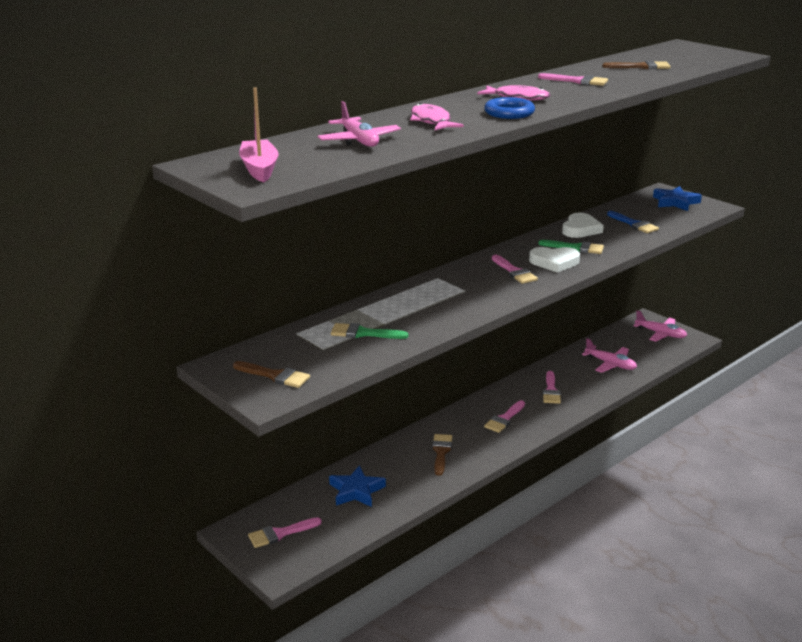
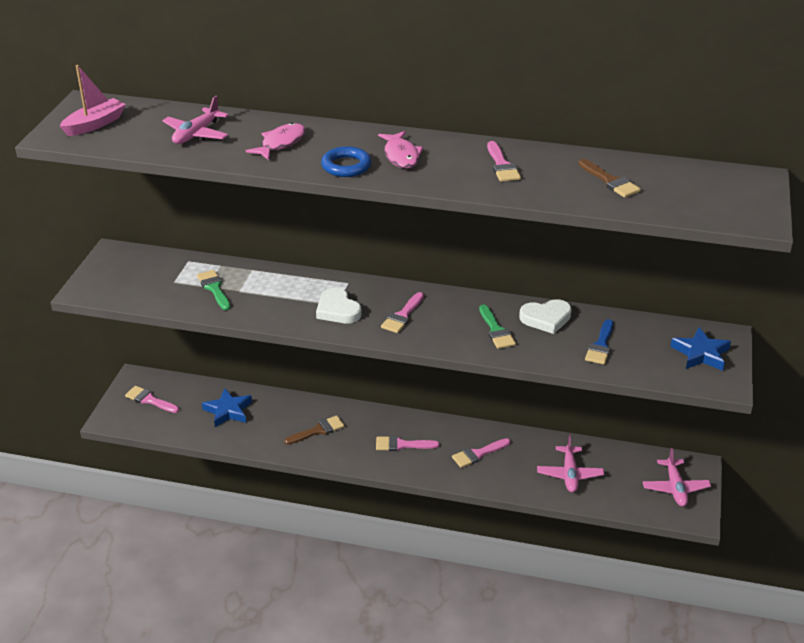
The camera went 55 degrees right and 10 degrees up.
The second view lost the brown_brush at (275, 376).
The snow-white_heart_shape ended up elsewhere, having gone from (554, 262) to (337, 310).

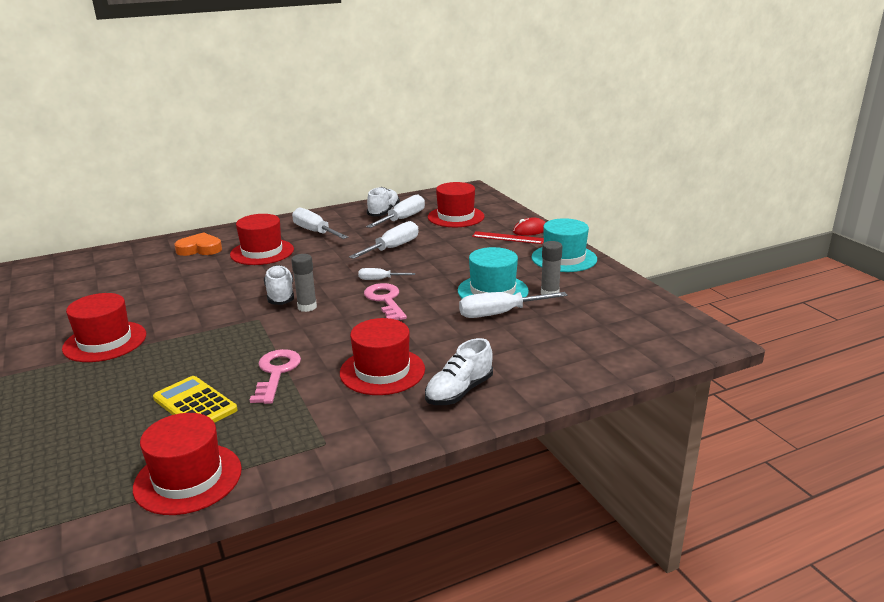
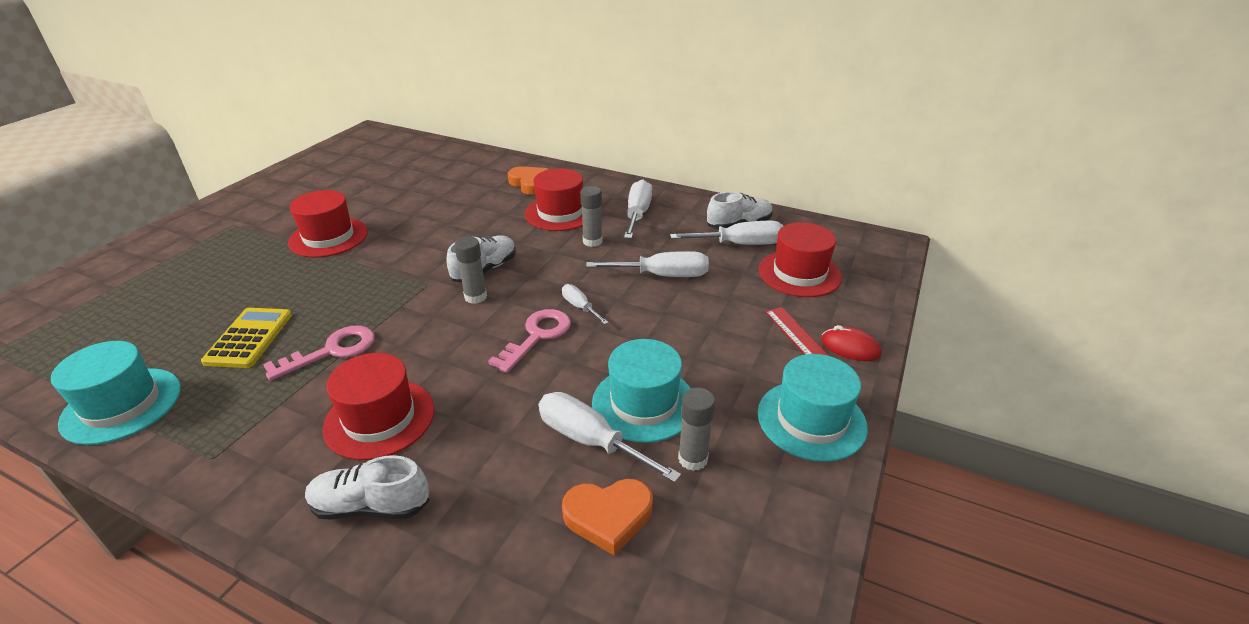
The camera went 50 degrees right and 10 degrees up.
What was the red_top_hat at (188, 478) turned into the teal_top_hat at (122, 405).
The second view gained the bright_orange_heart_shape at (608, 517).
The second view gained the gray_glue at (592, 241).

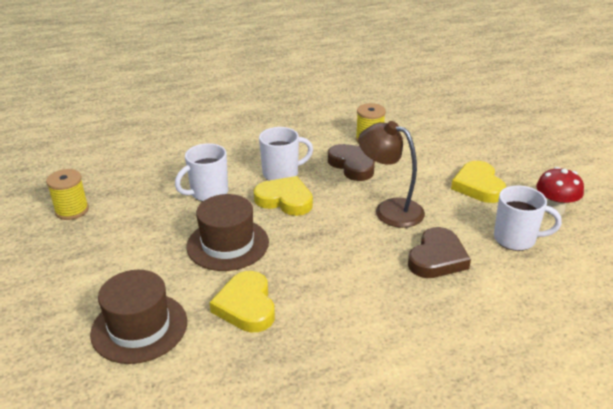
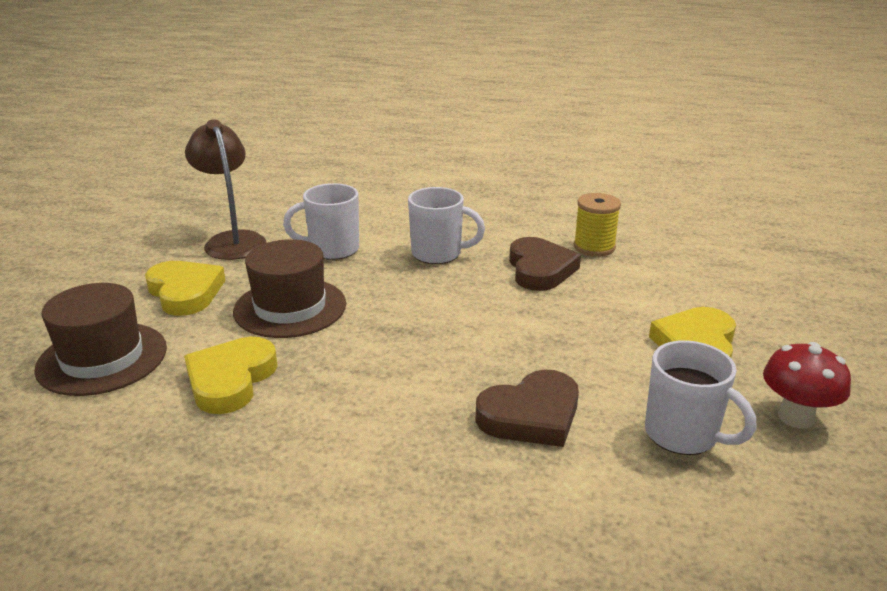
The camera went 30 degrees right and 5 degrees down.
The second view lost the yellow_bobbin at (72, 210).
The yellow_heart_shape ended up elsewhere, having gone from (285, 200) to (185, 292).
The brown_lamp ended up elsewhere, having gone from (390, 209) to (232, 240).

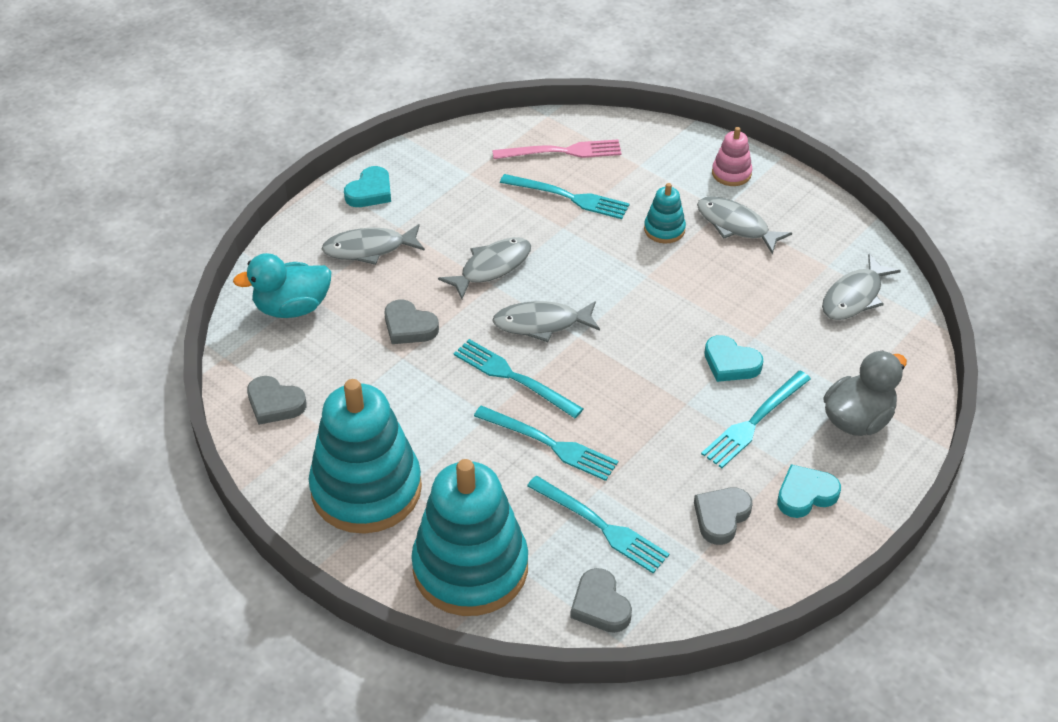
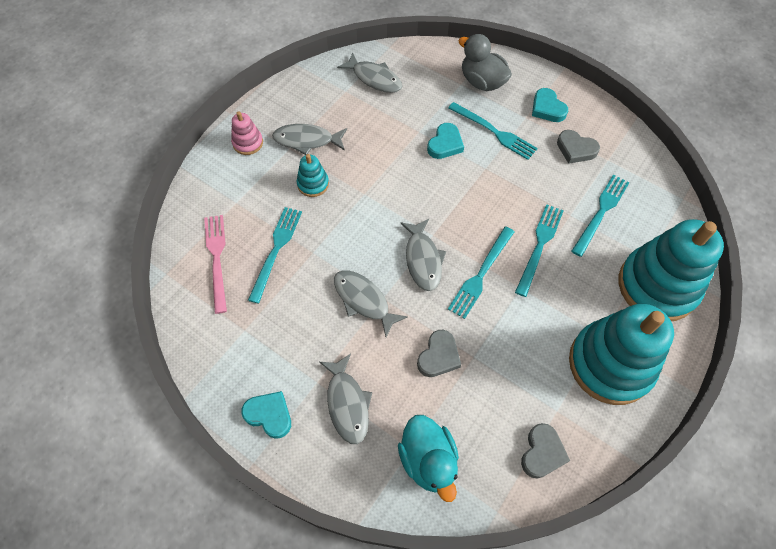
The camera went 95 degrees left and 15 degrees up.
The second view lost the gray_heart_shape at (600, 605).
The gray_fish_figure at (736, 225) ended up facing another way, 60 degrees clockwise from before.

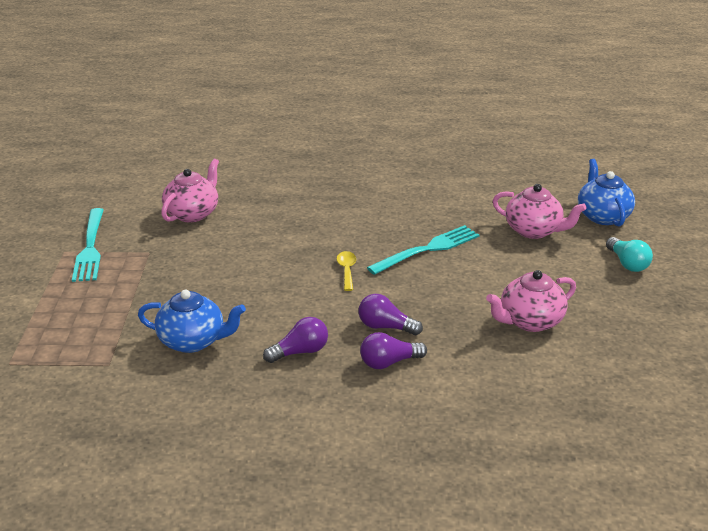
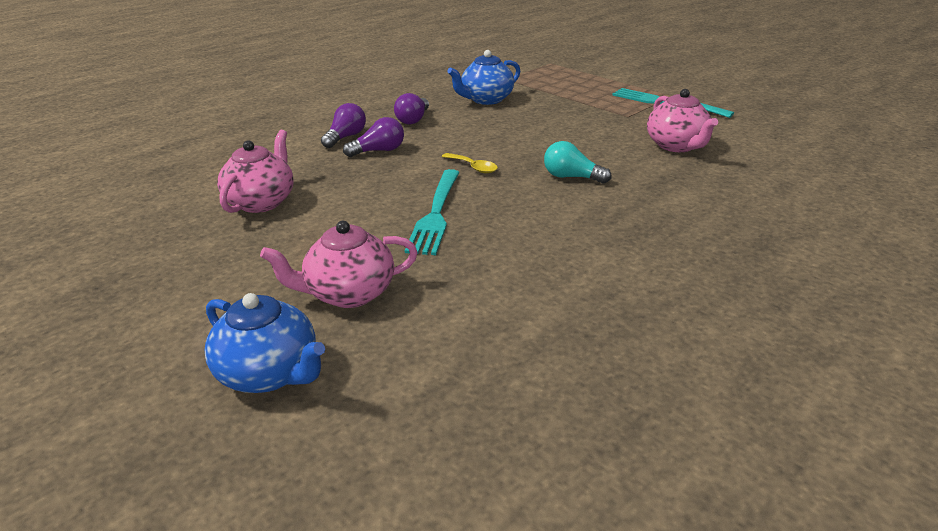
The camera went 135 degrees right and 0 degrees up.
The teal_bulb ended up elsewhere, having gone from (627, 263) to (571, 177).

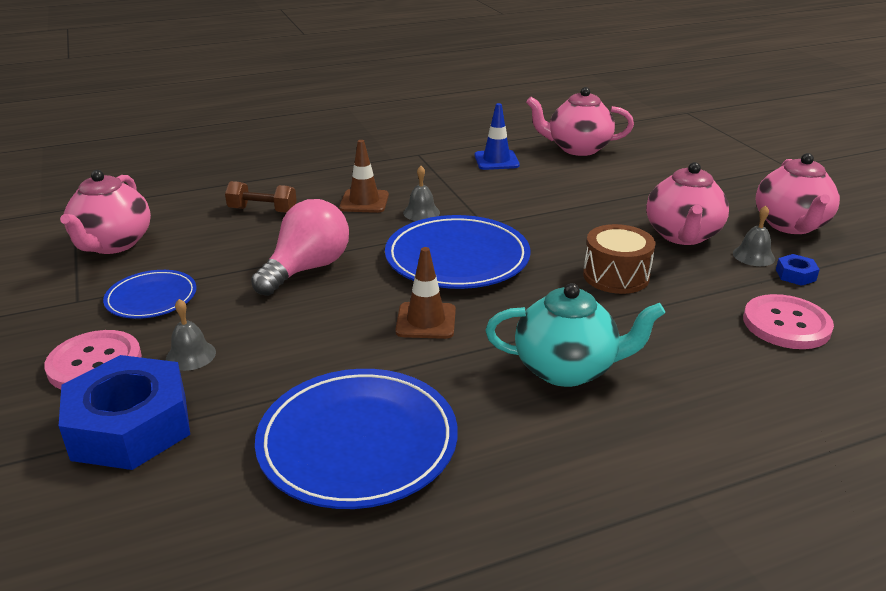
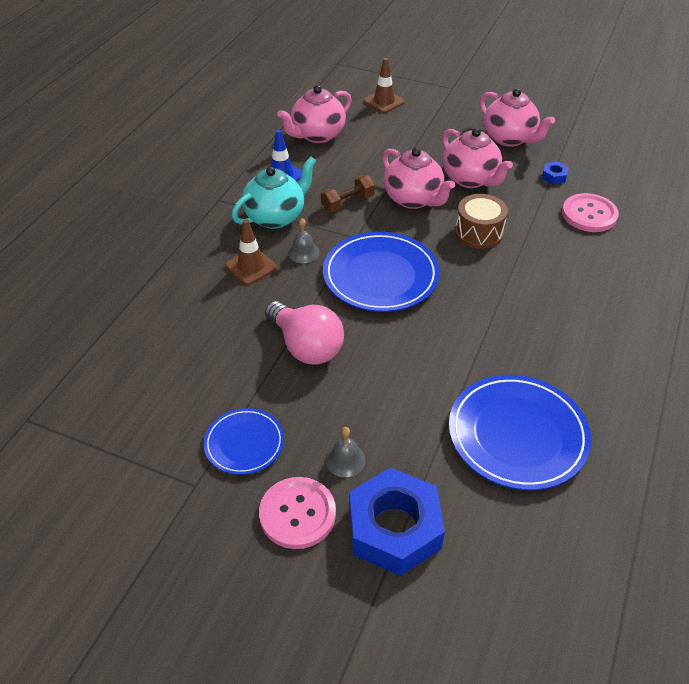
The camera went 45 degrees left and 15 degrees up.
The pink_china_teapot ended up elsewhere, having gone from (113, 244) to (413, 199).
The brown_free_weight ended up elsewhere, having gone from (262, 210) to (347, 203).
The pink_bulb at (307, 269) ended up facing another way, 150 degrees clockwise from before.
The brown_traffic_cone ended up elsewhere, having gone from (426, 321) to (384, 102).
The teal_china_teapot ended up elsewhere, having gone from (567, 369) to (276, 217).
The second view lost the gray_bell at (753, 256).

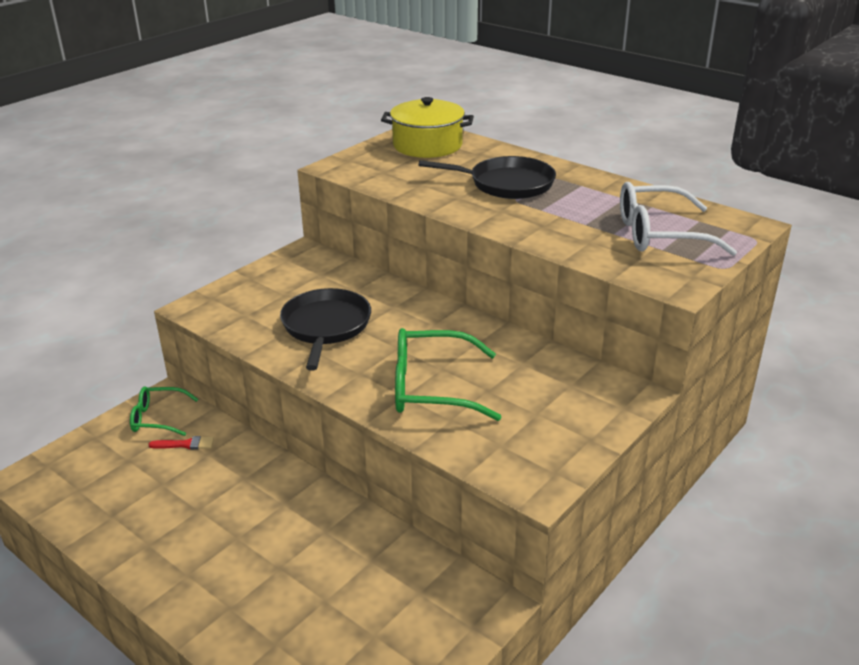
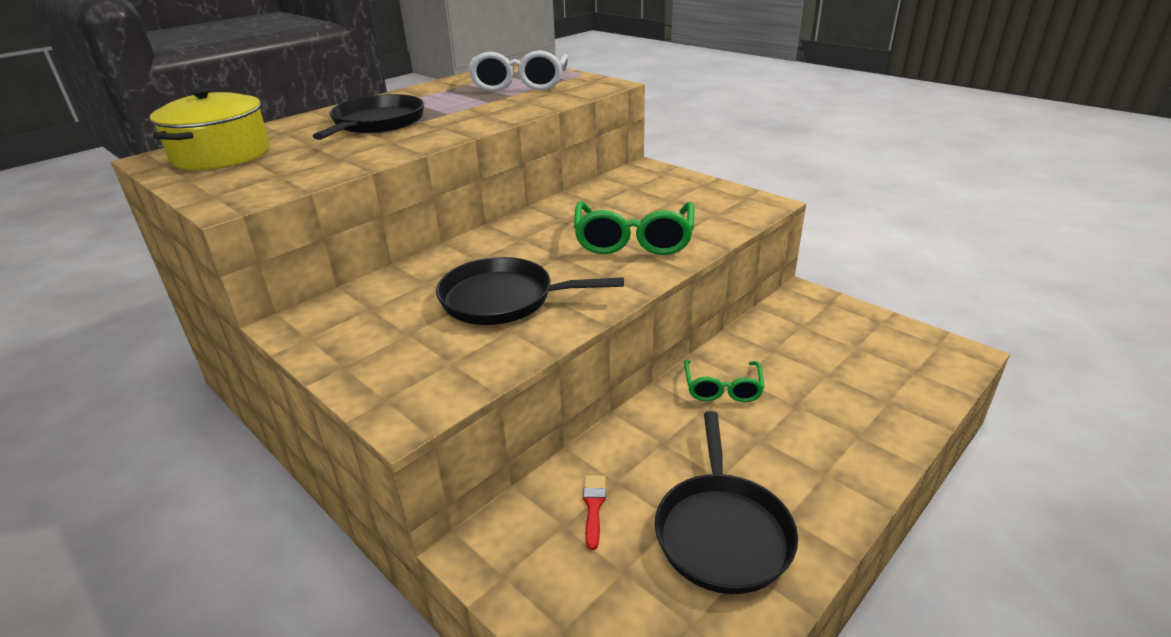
The camera went 85 degrees left and 0 degrees up.
The emerald_spectacles ended up elsewhere, having gone from (158, 418) to (722, 388).
The second view gained the ebony_skillet at (722, 532).

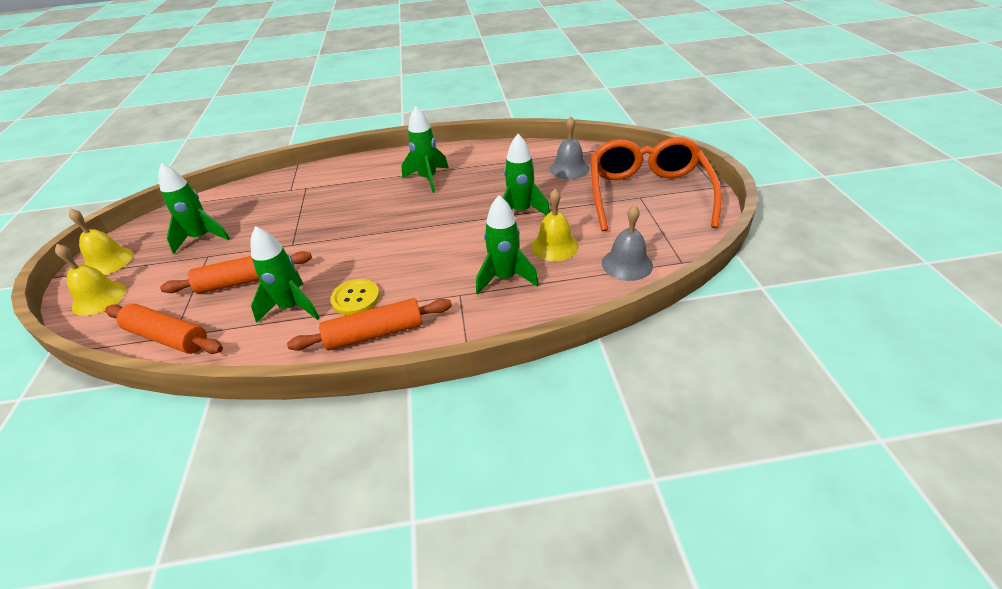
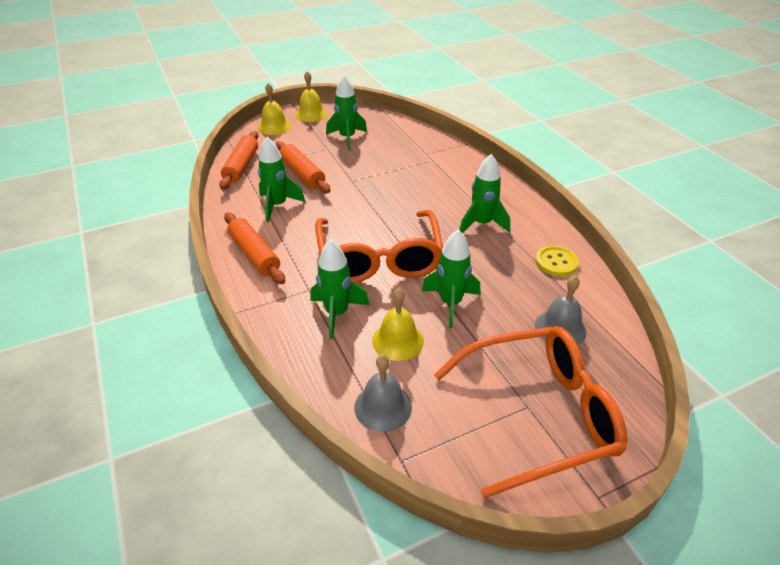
The camera went 70 degrees right and 0 degrees up.
The yellow_shirt_button ended up elsewhere, having gone from (356, 298) to (556, 262).
The second view gained the bright_orange_spectacles at (379, 258).

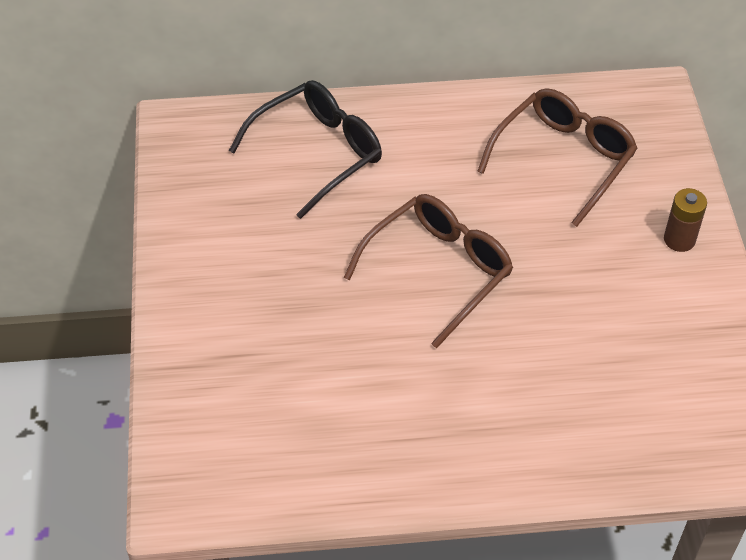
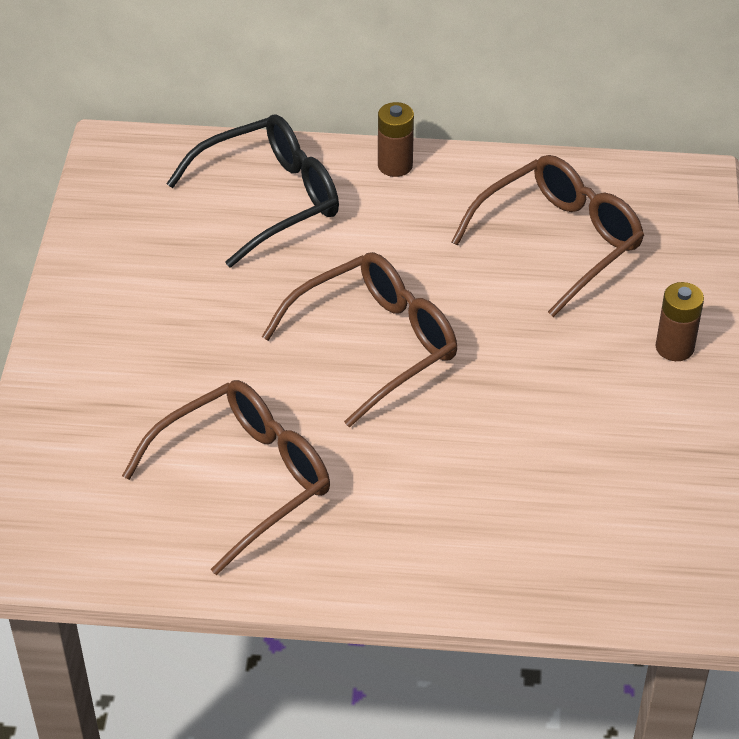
The camera went 10 degrees right and 5 degrees down.
The second view gained the brown_spectacles at (244, 479).
The second view gained the brown_power_cell at (395, 165).

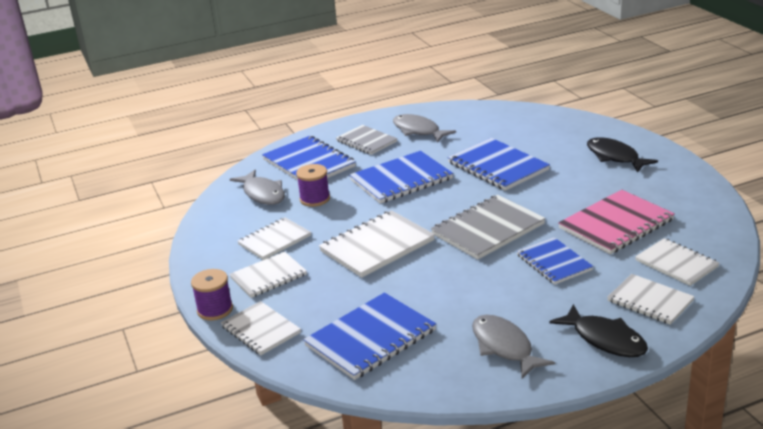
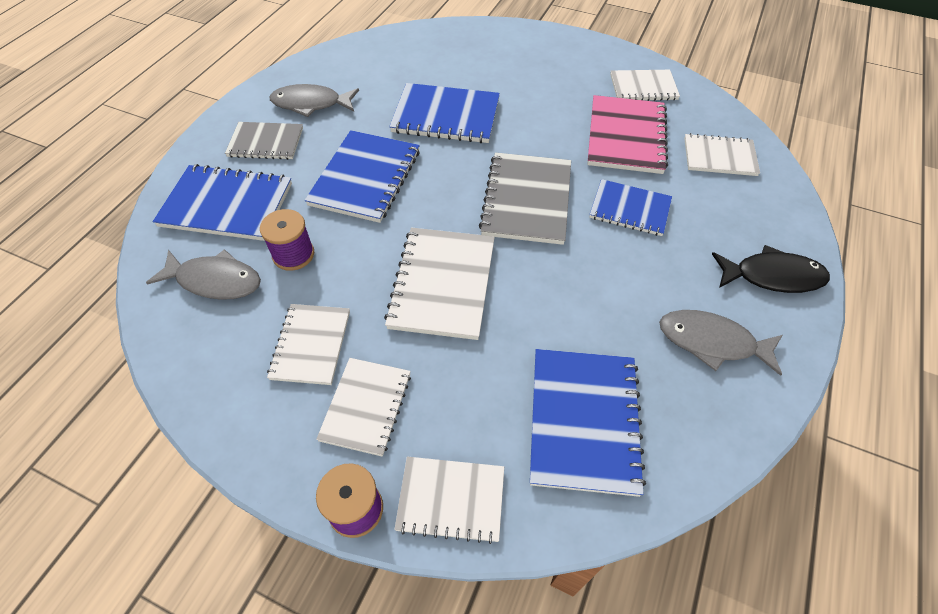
The camera went 45 degrees left and 25 degrees up.
The second view lost the ebony_fish_figure at (615, 157).
The snow-white_exercise_book ended up elsewhere, having gone from (650, 301) to (643, 87).

